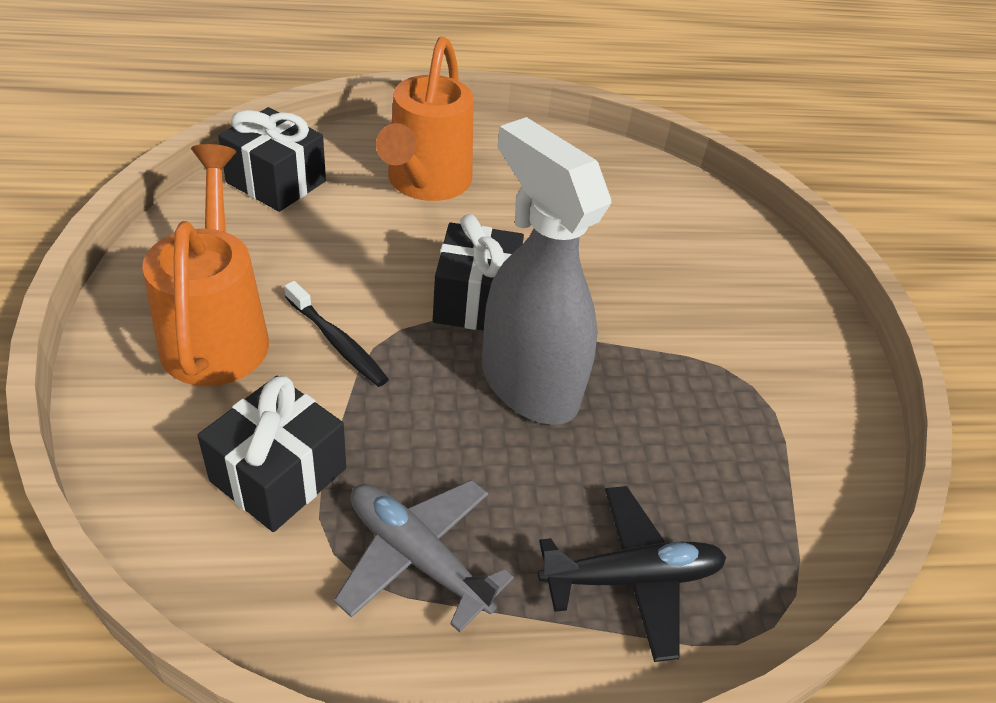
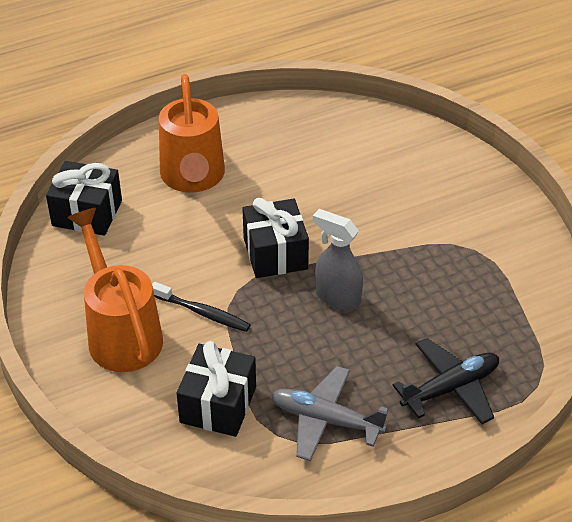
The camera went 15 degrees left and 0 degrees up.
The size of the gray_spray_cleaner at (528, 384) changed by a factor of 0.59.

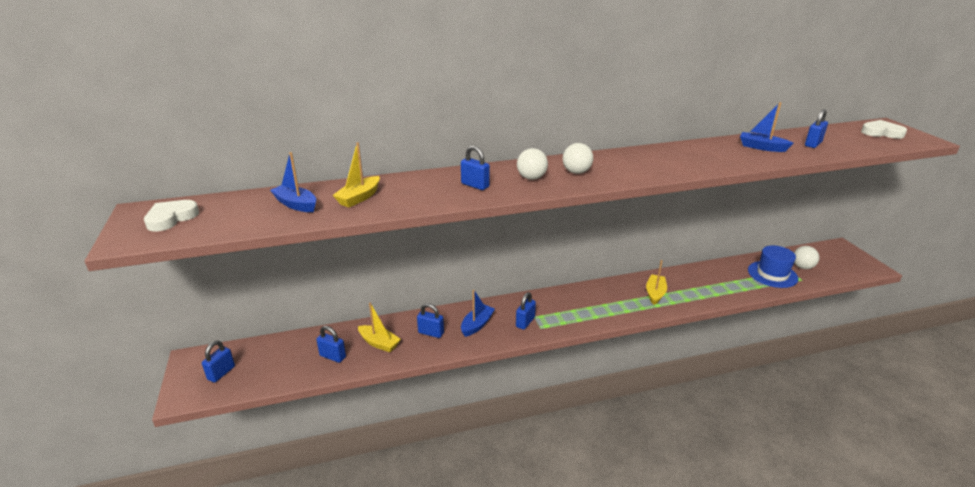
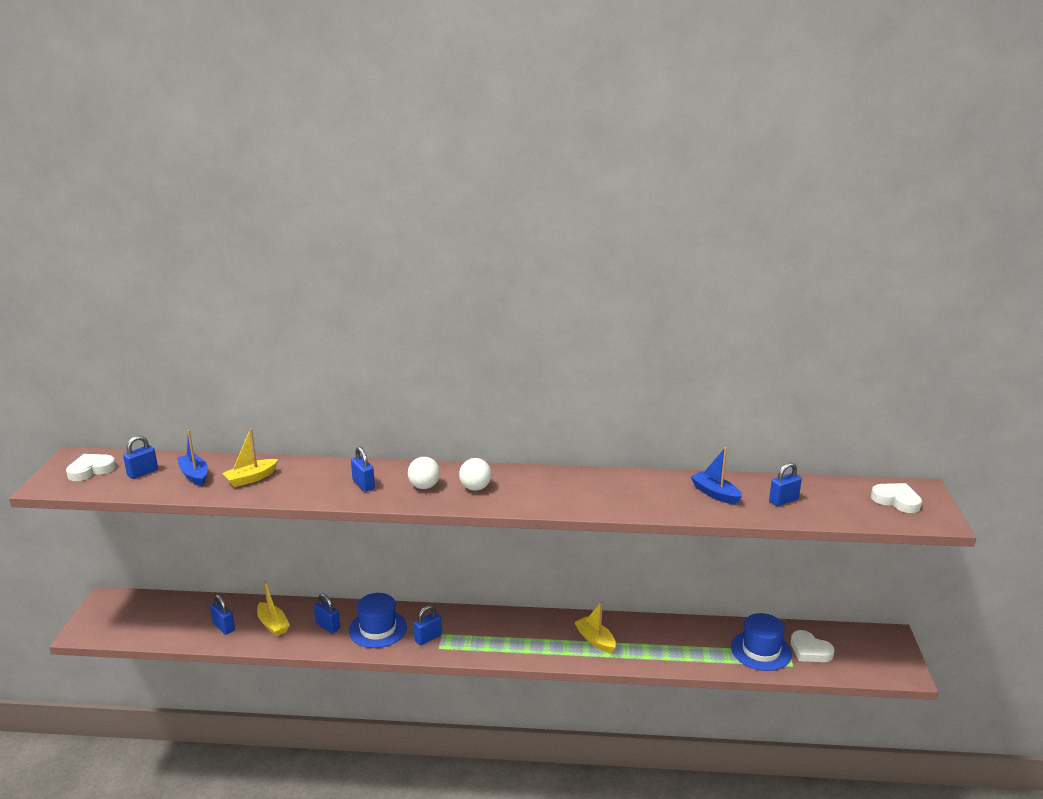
The camera went 20 degrees right and 5 degrees down.
The blue_padlock ended up elsewhere, having gone from (221, 373) to (142, 473).
Where the blue_toy_boat stood at (477, 325), the blue_top_hat came to stand at (378, 629).
The yellow_toy_boat at (655, 293) ended up facing another way, 75 degrees counterclockwise from before.
Where the snow-white_sphere stood at (802, 267), the snow-white_heart_shape came to stand at (809, 650).

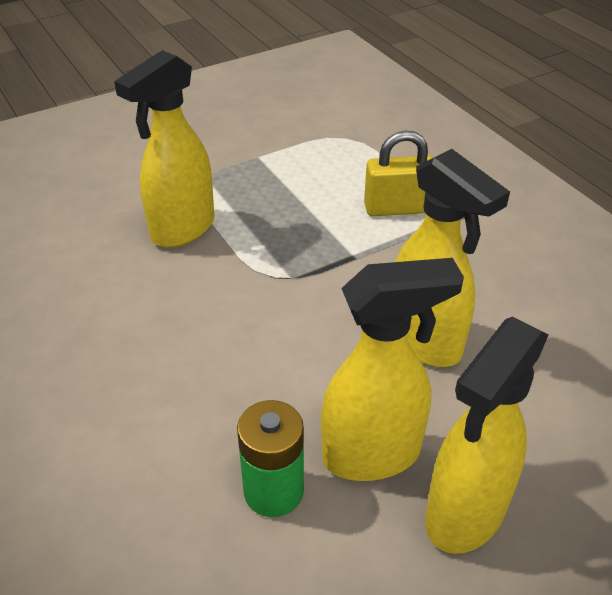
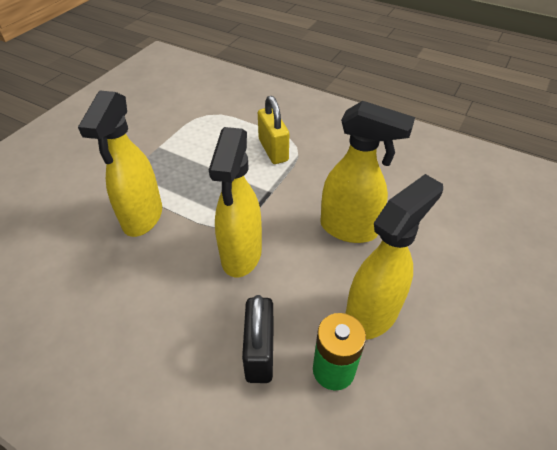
The camera went 30 degrees left and 5 degrees up.
The yellow_padlock at (398, 208) ended up facing another way, 75 degrees counterclockwise from before.
The yellow_spray_cleaner ended up elsewhere, having gone from (464, 514) to (241, 255).
The second view gained the ebony_padlock at (260, 352).

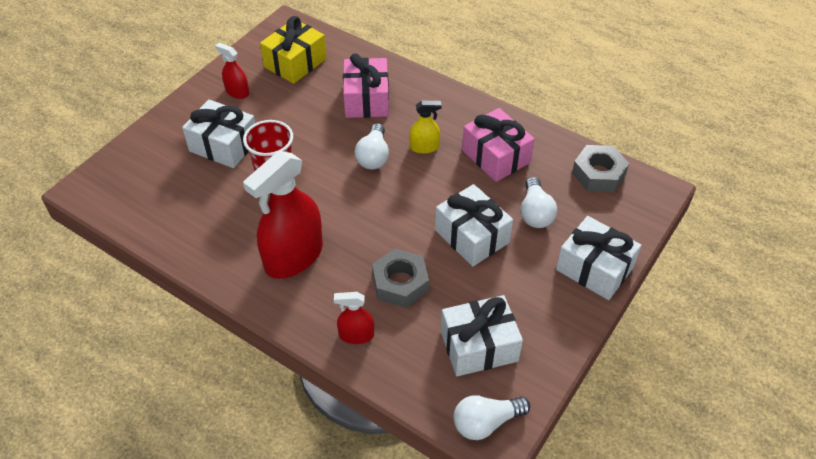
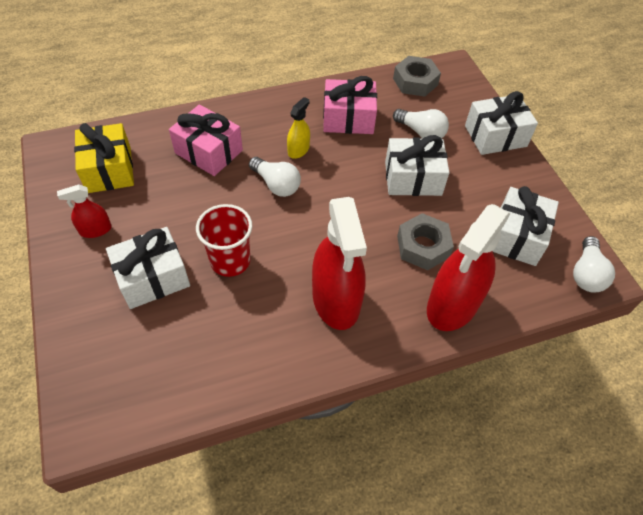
The camera went 55 degrees left and 5 degrees up.
The size of the red_spray_cleaner at (356, 335) changed by a factor of 2.11.

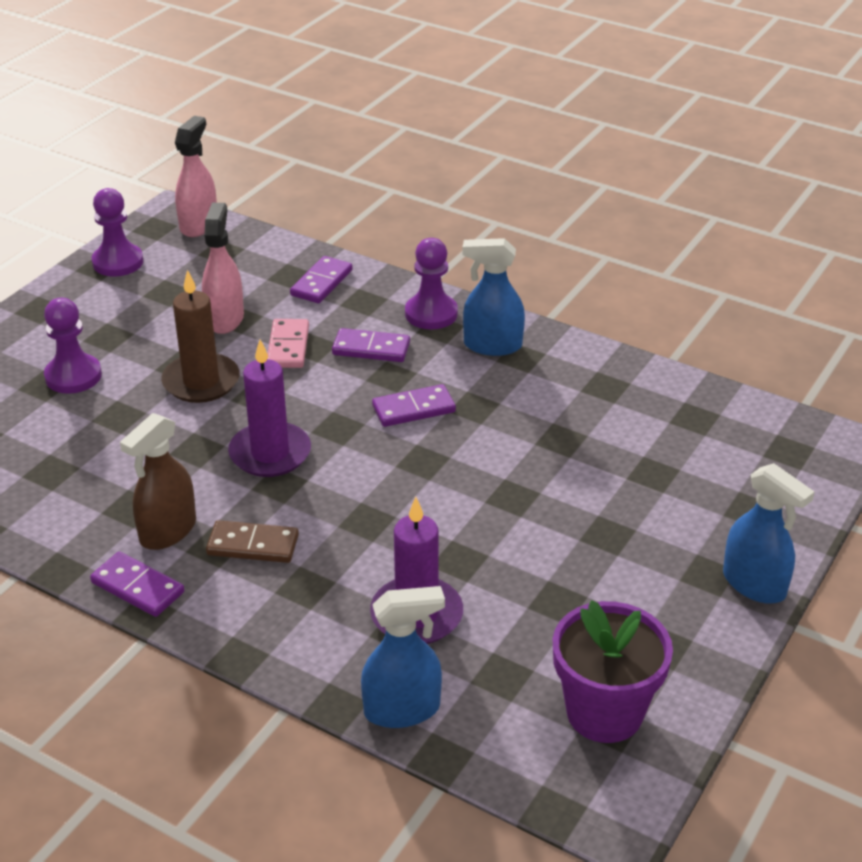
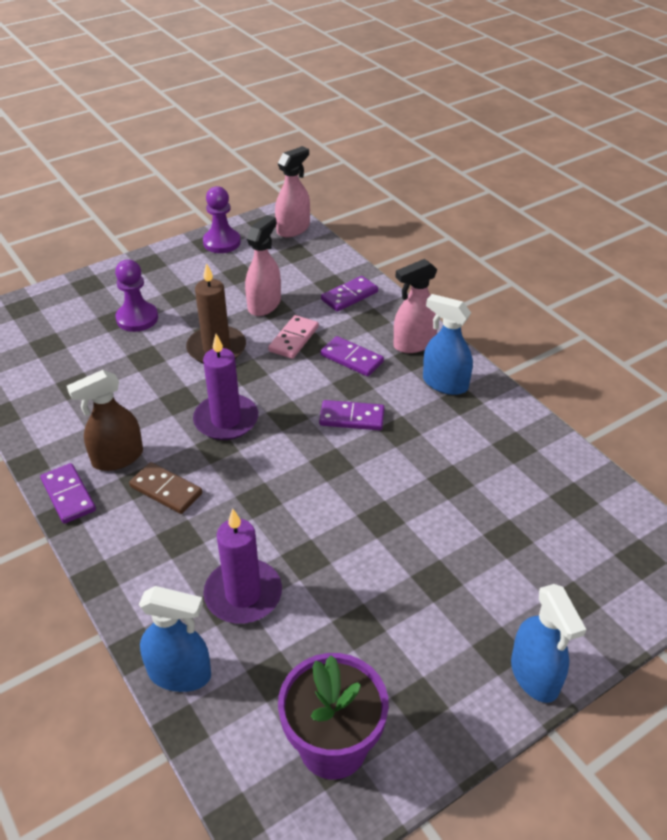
The camera went 25 degrees right and 5 degrees up.
Where the violet_chess_pawn stood at (431, 314), the pink_spray_cleaner came to stand at (414, 343).

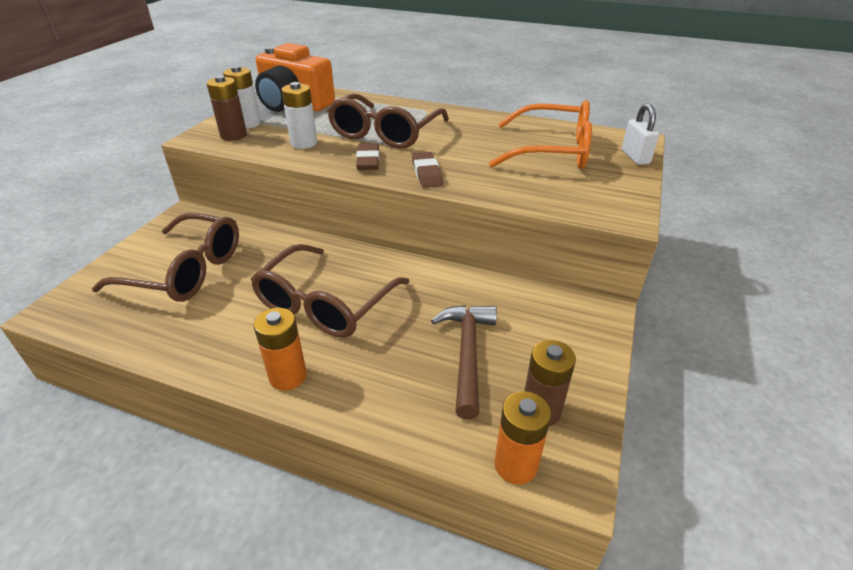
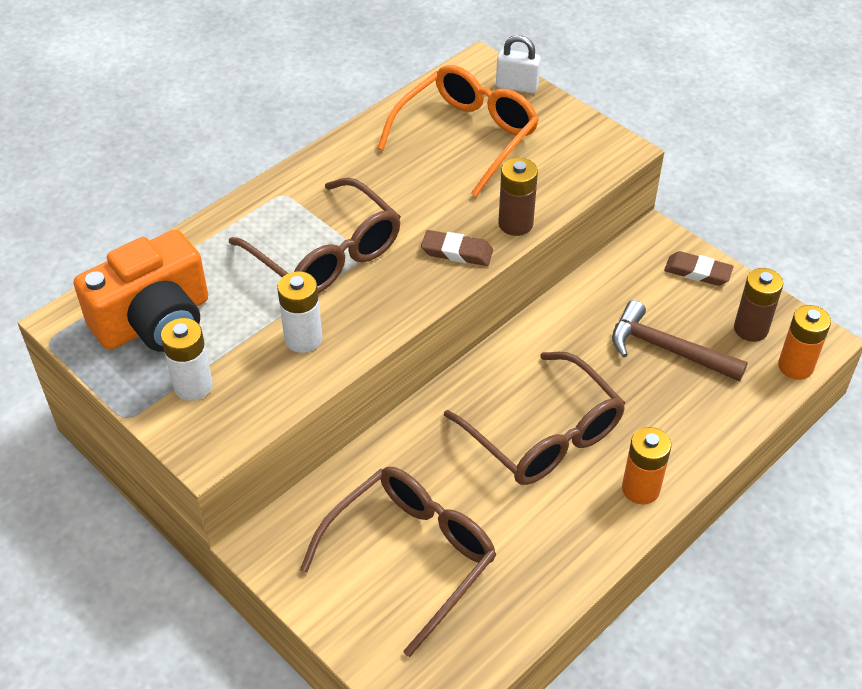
The camera went 65 degrees left and 10 degrees up.
The brown_power_cell ended up elsewhere, having gone from (233, 135) to (515, 224).
The brown_pencil_eraser ended up elsewhere, having gone from (368, 161) to (697, 272).

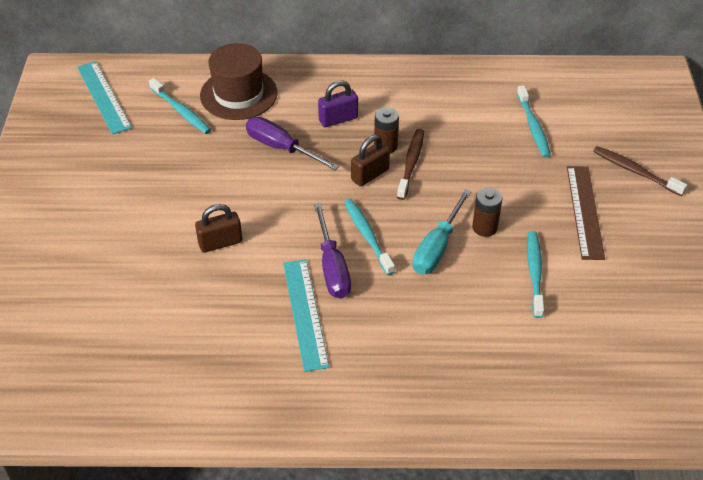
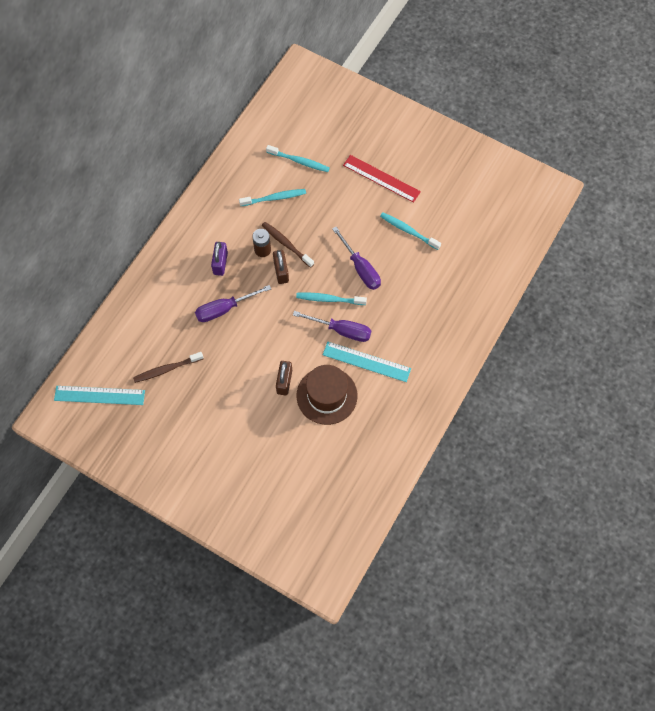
The camera went 60 degrees left and 20 degrees up.
The teal_tooth_brush ended up elsewhere, having gone from (181, 111) to (274, 198).
The brown_top_hat ended up elsewhere, having gone from (238, 94) to (327, 395).
What was the teal_hand_screwdriver at (437, 247) turned into the violet_hand_screwdriver at (360, 268).
The second view lost the brown_power_cell at (484, 227).
What was the brown_ruler at (585, 211) turned into the red_ruler at (381, 178).
The brown_tooth_brush ended up elsewhere, having gone from (635, 171) to (167, 369).

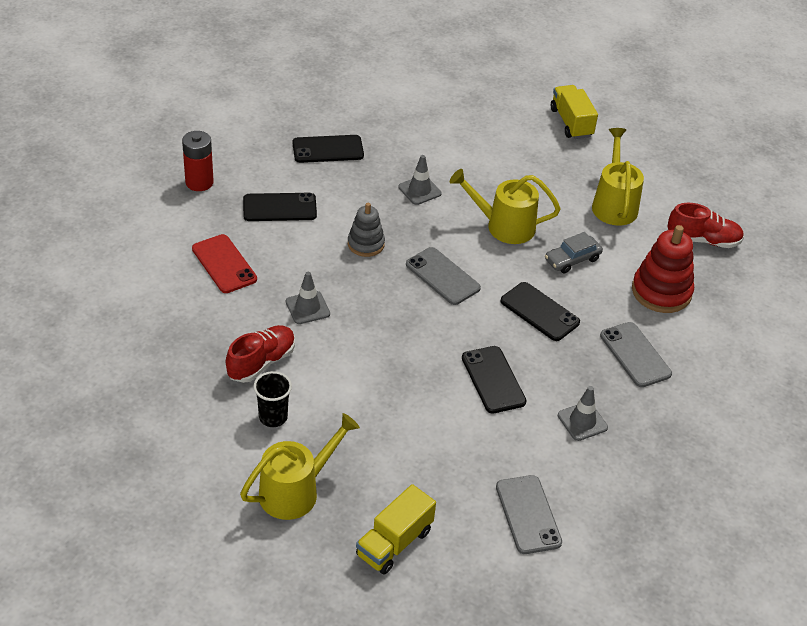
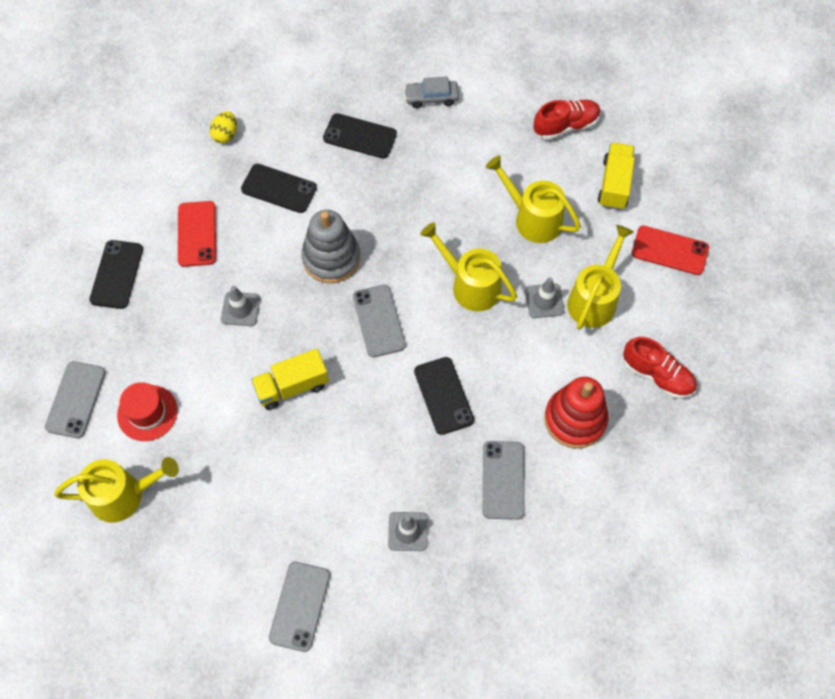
The camera went 30 degrees right and 20 degrees up.
Where the red_power_cell stood at (199, 182), the yellow_egg_shape came to stand at (225, 135).
The red_sneaker ended up elsewhere, having gone from (261, 362) to (566, 126).
Where the ebony_beaker stood at (273, 417), the red_top_hat came to stand at (147, 413).
The size of the gray_ring_stacker at (366, 244) changed by a factor of 1.60.
The yellow_lorry ended up elsewhere, having gone from (394, 543) to (292, 386).
The gray_traffic_cone ended up elsewhere, having gone from (419, 190) to (544, 301).
The ebony_phone ended up elsewhere, having gone from (493, 380) to (116, 274).
The gray_car ended up elsewhere, having gone from (572, 259) to (431, 97).
The second view gained the gray_phone at (76, 399).
The second view gained the yellow_sprinkling_can at (532, 218).
The second view gained the red_phone at (670, 250).

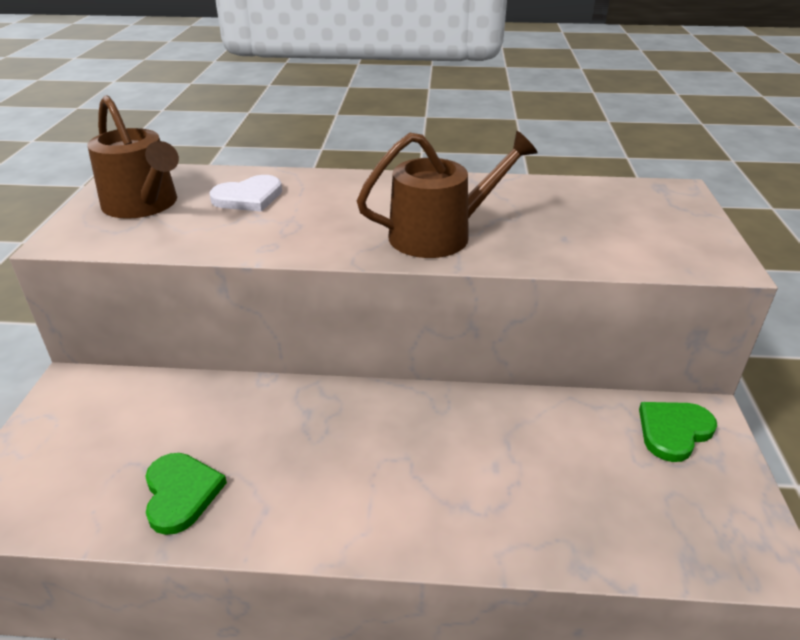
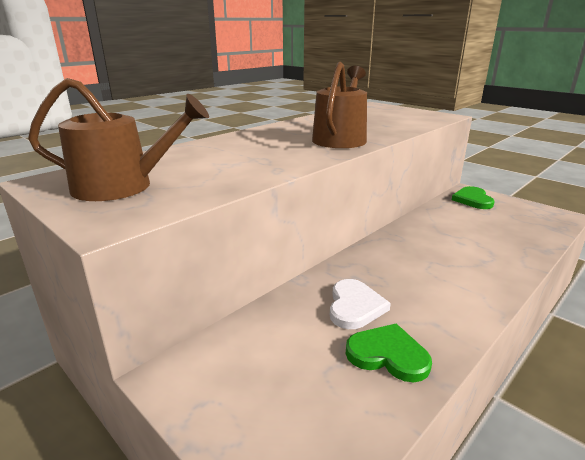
The camera went 50 degrees left and 10 degrees down.
The snow-white_heart_shape ended up elsewhere, having gone from (248, 197) to (355, 306).

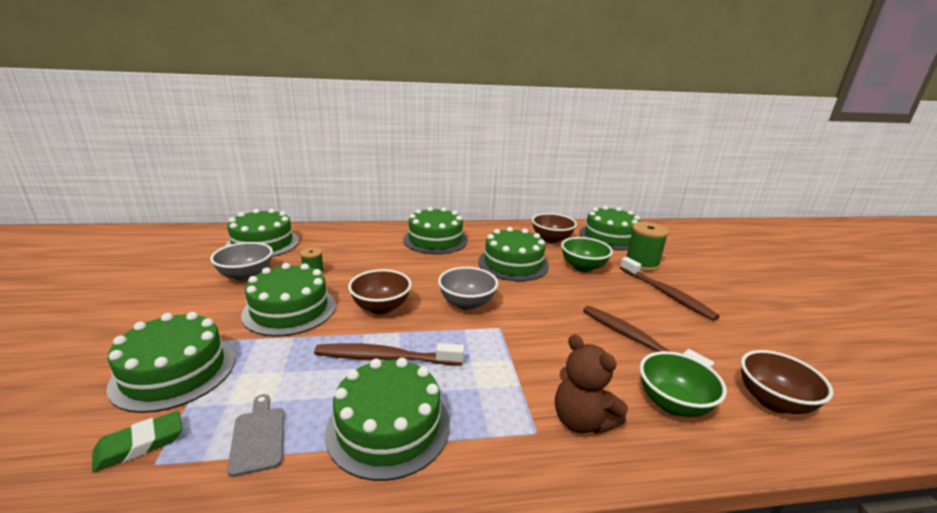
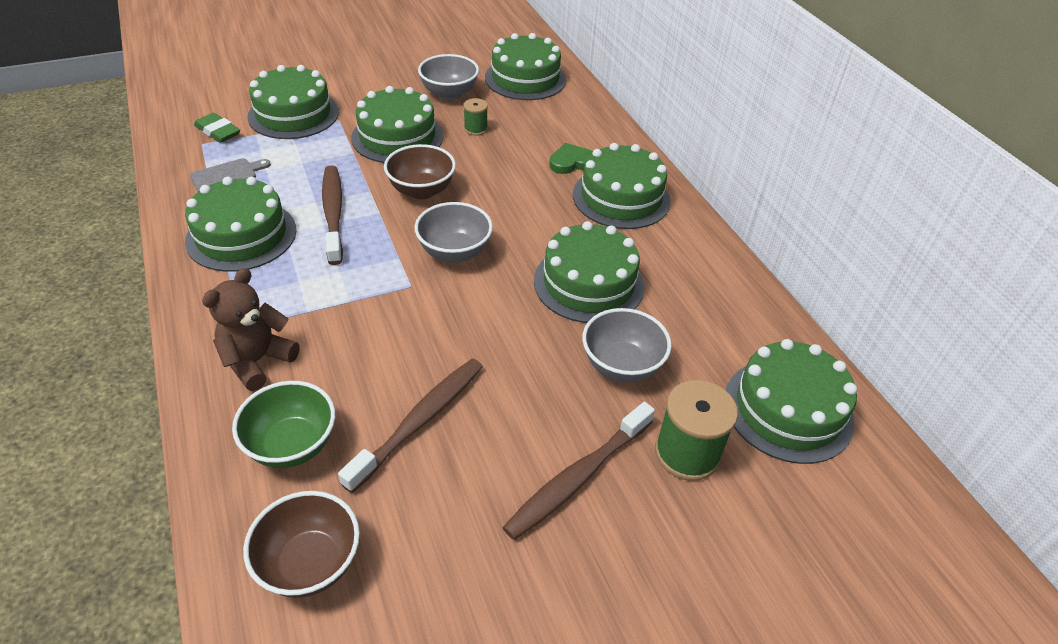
The camera went 75 degrees right and 20 degrees up.
The second view lost the brown_bowl at (551, 239).
What was the emerald_bowl at (583, 267) turned into the gray_bowl at (621, 365).
The second view gained the emerald_heart_shape at (572, 162).

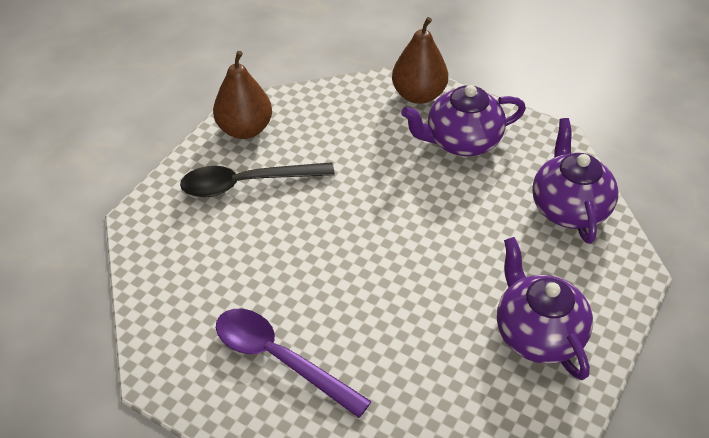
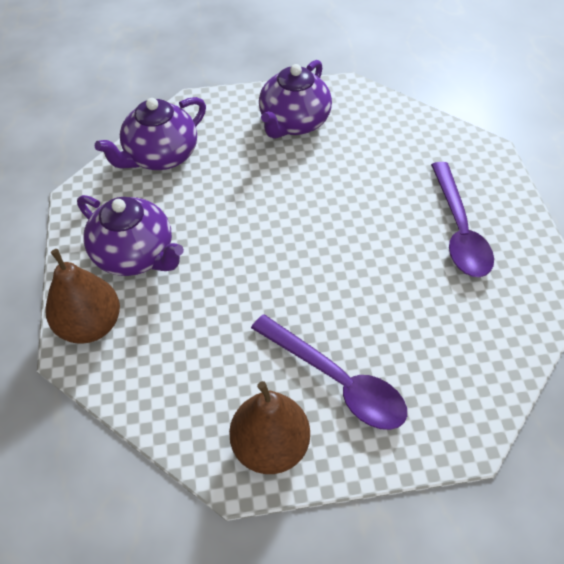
The camera went 130 degrees left and 5 degrees up.
What was the ebony_tablespoon at (247, 183) turned into the violet_tablespoon at (336, 381).

